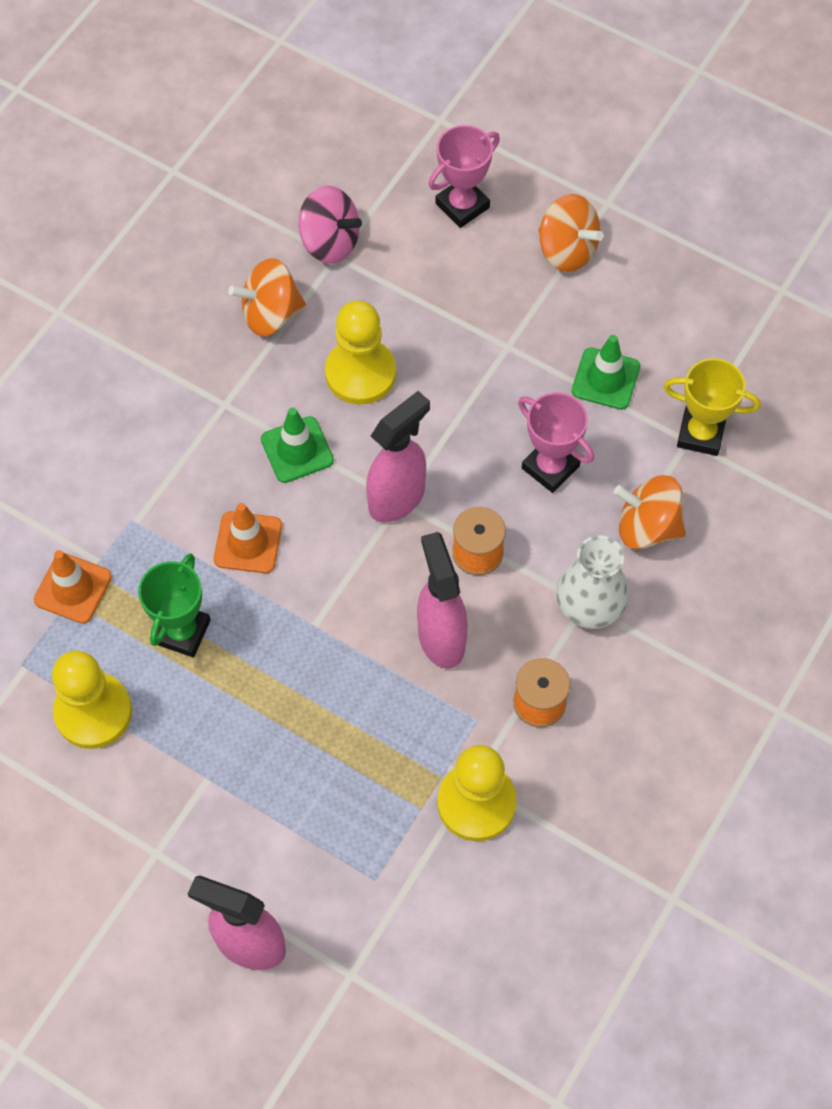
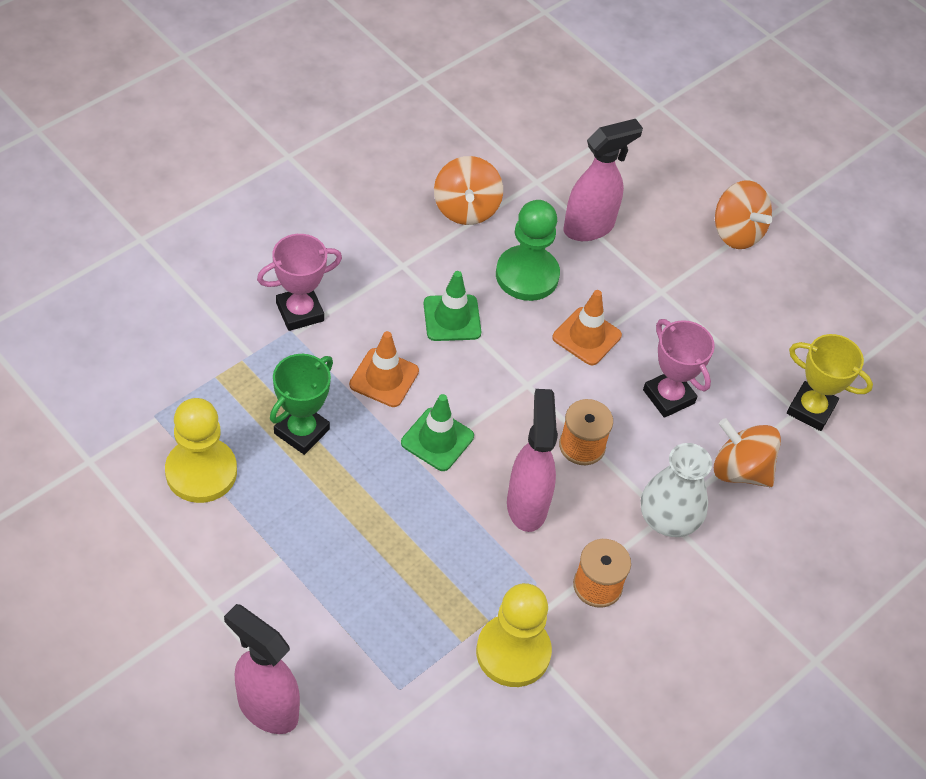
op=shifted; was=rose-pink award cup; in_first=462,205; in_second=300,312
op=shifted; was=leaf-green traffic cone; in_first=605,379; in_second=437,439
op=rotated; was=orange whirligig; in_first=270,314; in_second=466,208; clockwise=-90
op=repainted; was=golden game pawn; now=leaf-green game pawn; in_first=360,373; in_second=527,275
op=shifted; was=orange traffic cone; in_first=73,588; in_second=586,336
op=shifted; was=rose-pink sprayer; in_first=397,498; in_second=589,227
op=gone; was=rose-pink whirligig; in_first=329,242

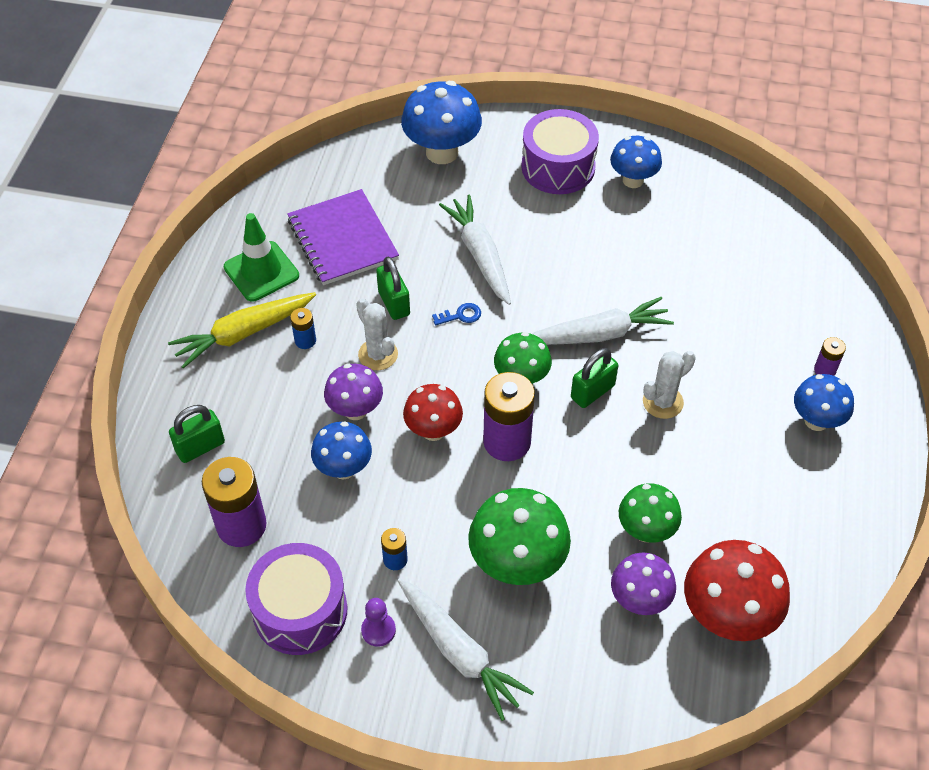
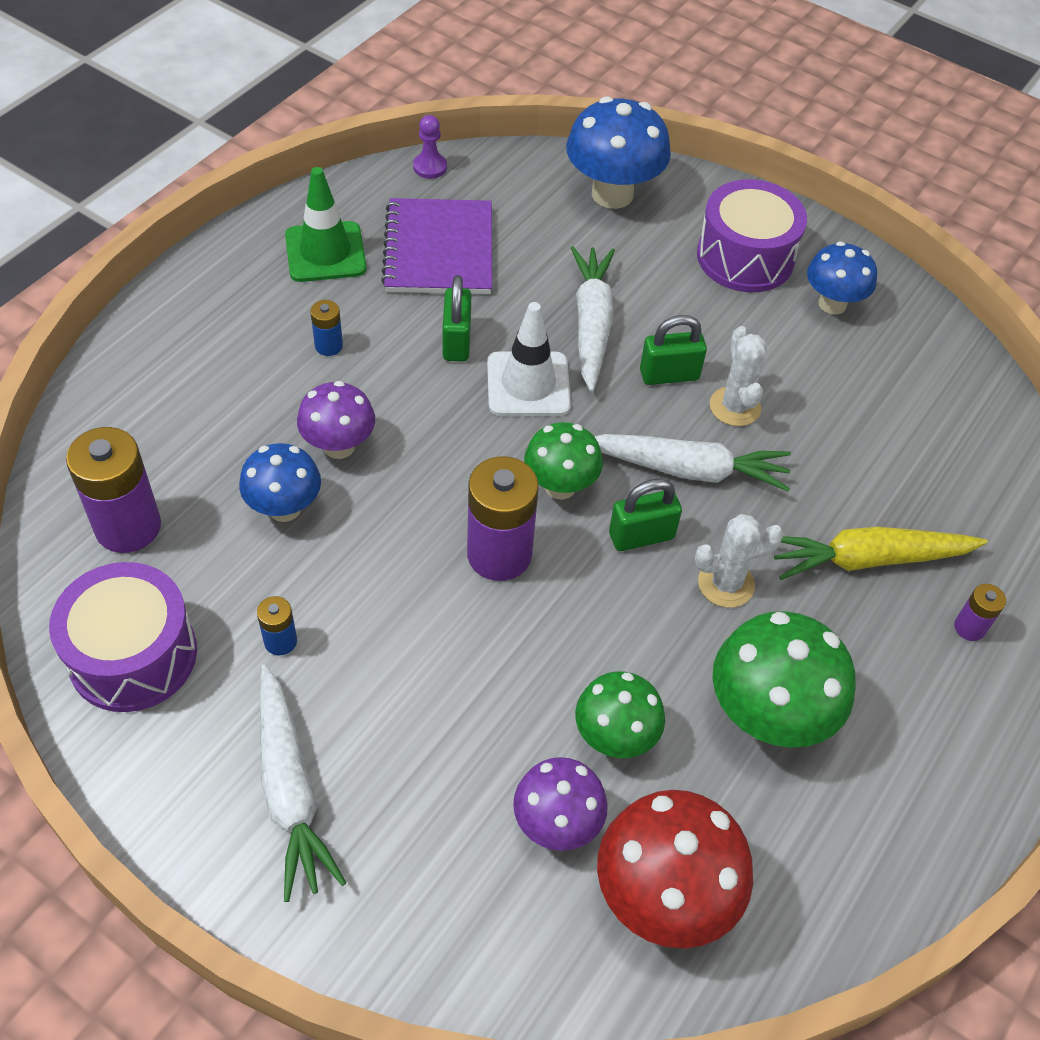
op=shifted; was=royal purple game pawn; in_first=378,630; in_second=430,167
op=swapped; was=royal blue key; now=snow-white traffic cone; in_first=460,315; in_second=528,384
op=shifted; was=leaf-green small lock; in_first=200,447; in_second=669,375
op=shifted; was=snow-white prickly plant; in_first=378,354; in_second=735,407
op=shifted; was=leaf-green toadstool; in_first=517,564; in_second=767,716
op=shifted; was=golden carrot; in_first=243,334; in_second=868,559
op=gone; was=red toadstool; in_first=433,430
op=gone; was=royal blue toadstool; in_first=816,420

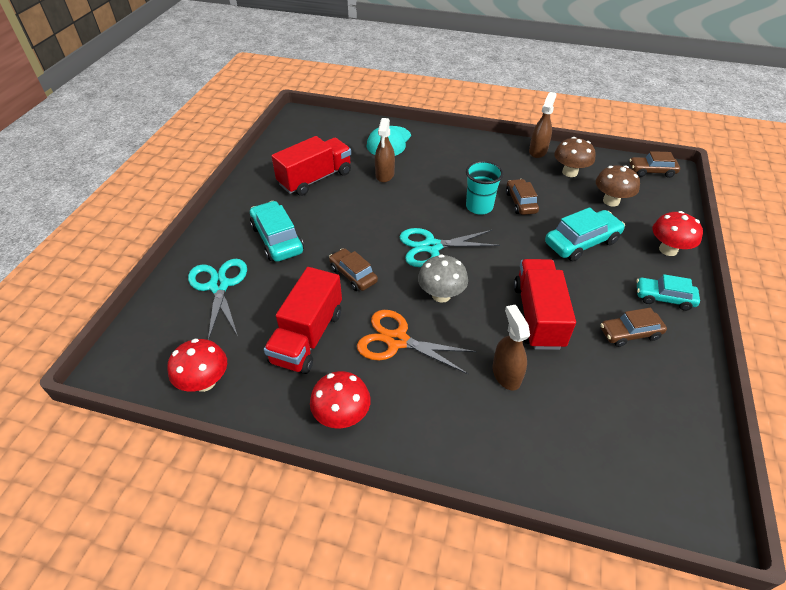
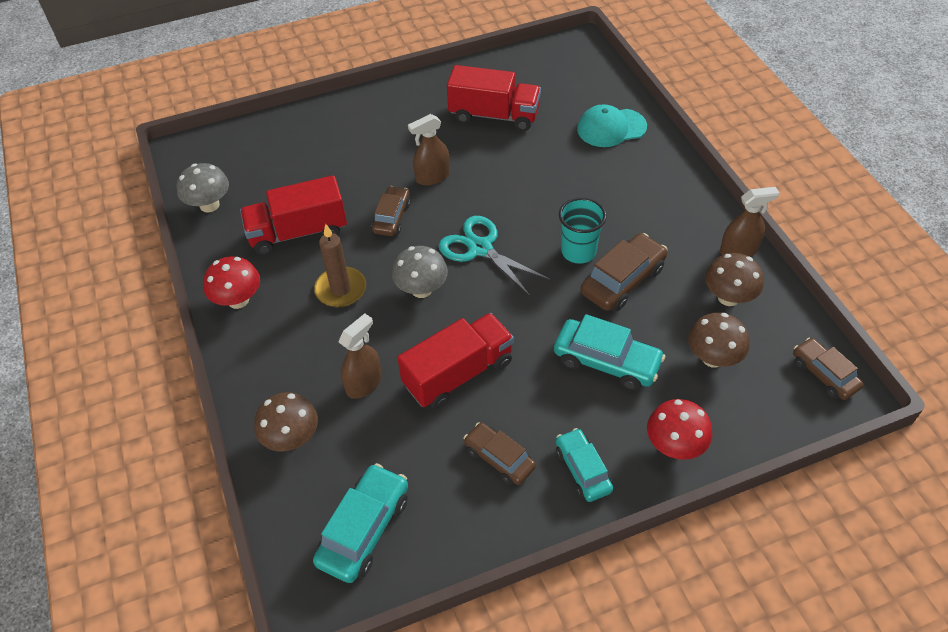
op=repainted; was=red toadstool; now=grey toadstool; in_first=205,382; in_second=209,205
op=new; now=brown toadstool; in_second=292,438
op=shifted; was=teal automobile; in_first=277,239; in_second=364,529
op=swapped; was=orange pair of scissors; now=brown pillar candle; in_first=397,340; in_second=341,289
op=shifted; was=brown sprayer; in_first=384,175; in_second=432,177
op=scaled; was=brown automobile; in_first=521,202; in_second=622,280; ratio=1.51
op=gone; was=teal pair of scissors; in_first=219,286

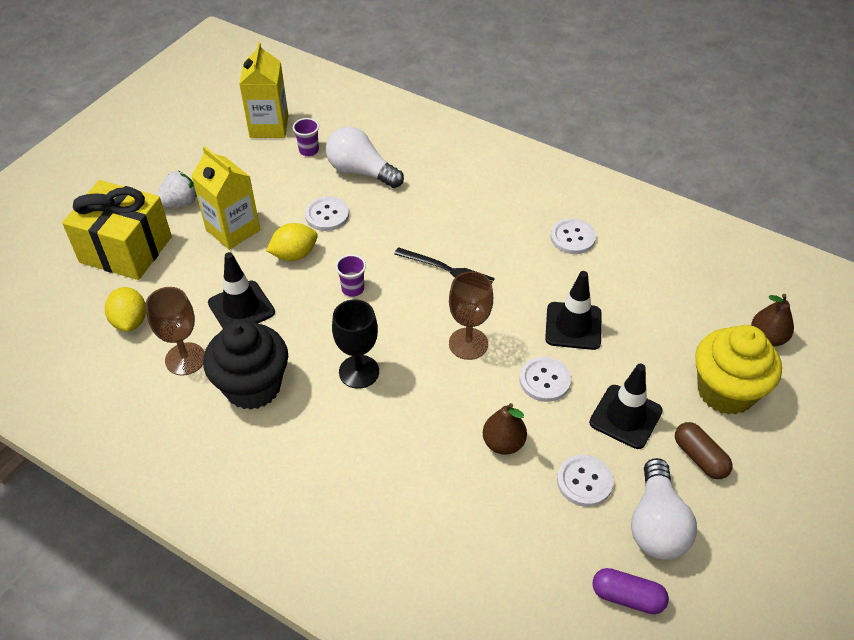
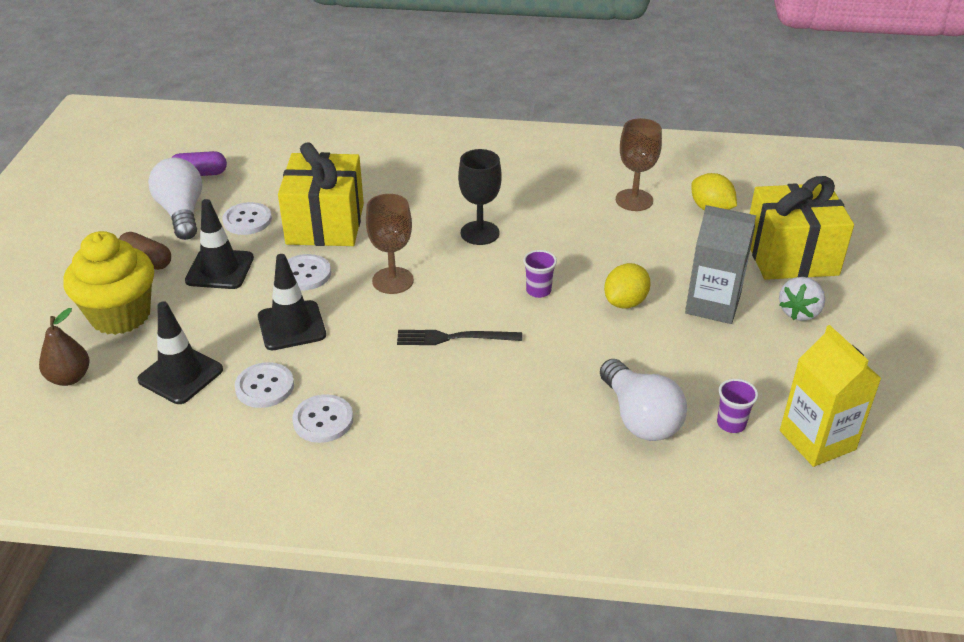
op=shifted; was=black traffic cone; in_first=241,308; in_second=180,375
op=shifted; was=snow-white sewing button; in_first=327,215; in_second=264,387
op=swapped; was=brown toy pear; now=golden present; in_first=503,443; in_second=325,224
op=rotated; was=snow-white light bulb; in_first=361,171; in_second=640,418; clockwise=60
op=repainted; was=golden carton; now=grey carton; in_first=233,230; in_second=712,305
op=gone; was=black fairy cake; in_first=253,387

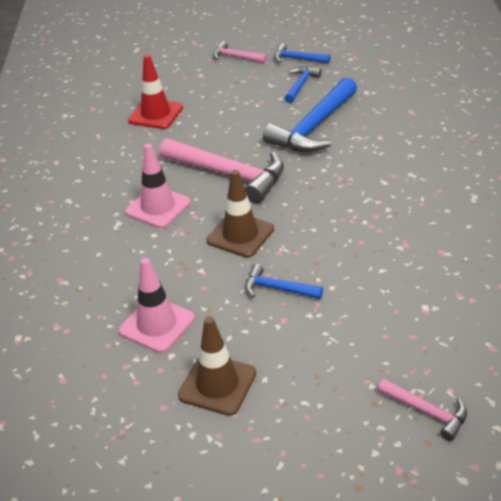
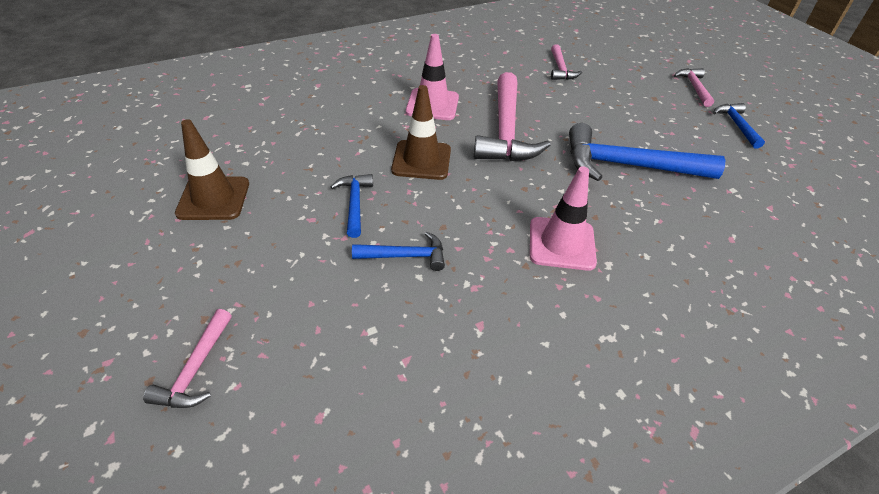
op=shifted; was=royal blue claw hammer; in_first=301,85; in_second=405,256
op=shifted; was=rose-pink traffic cone; in_first=157,325; in_second=561,244
op=swapped; was=red traffic cone; now=rose-pink claw hammer; in_first=156,114; in_second=560,69

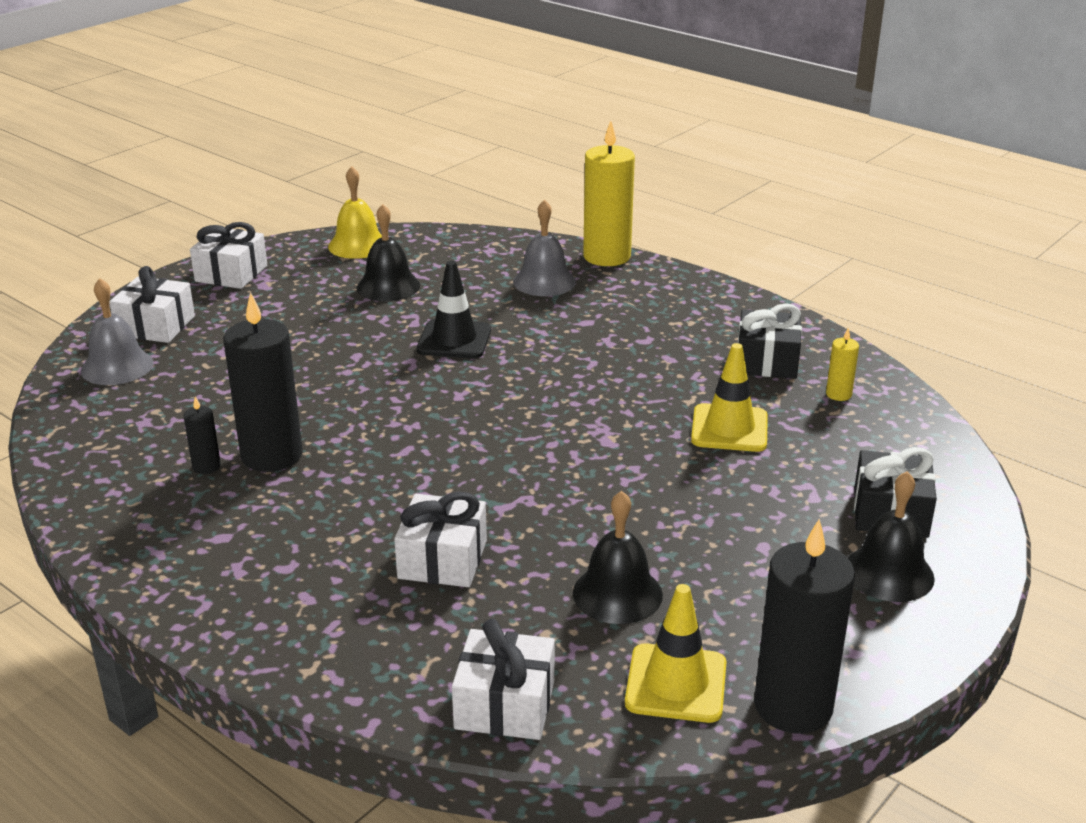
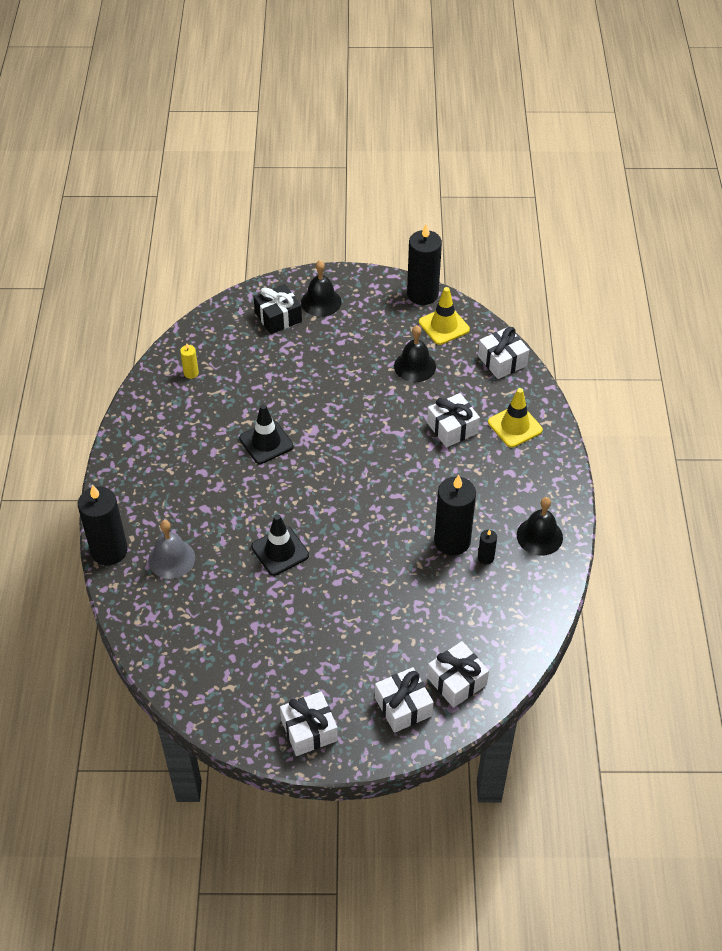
op=repainted; was=golden pillar candle; now=black pillar candle; in_first=607,256; in_second=109,550
op=new; now=black traffic cone; in_second=266,442
op=swapped; was=grey school bell; now=snow-white present; in_first=117,366; in_second=456,681
op=shifted; was=golden traffic cone; in_first=729,428; in_second=515,426
op=shifted; was=black school bell; in_first=388,286; in_second=539,536
op=gone; was=golden school bell; in_first=358,245
op=gone; was=black present; in_first=767,361

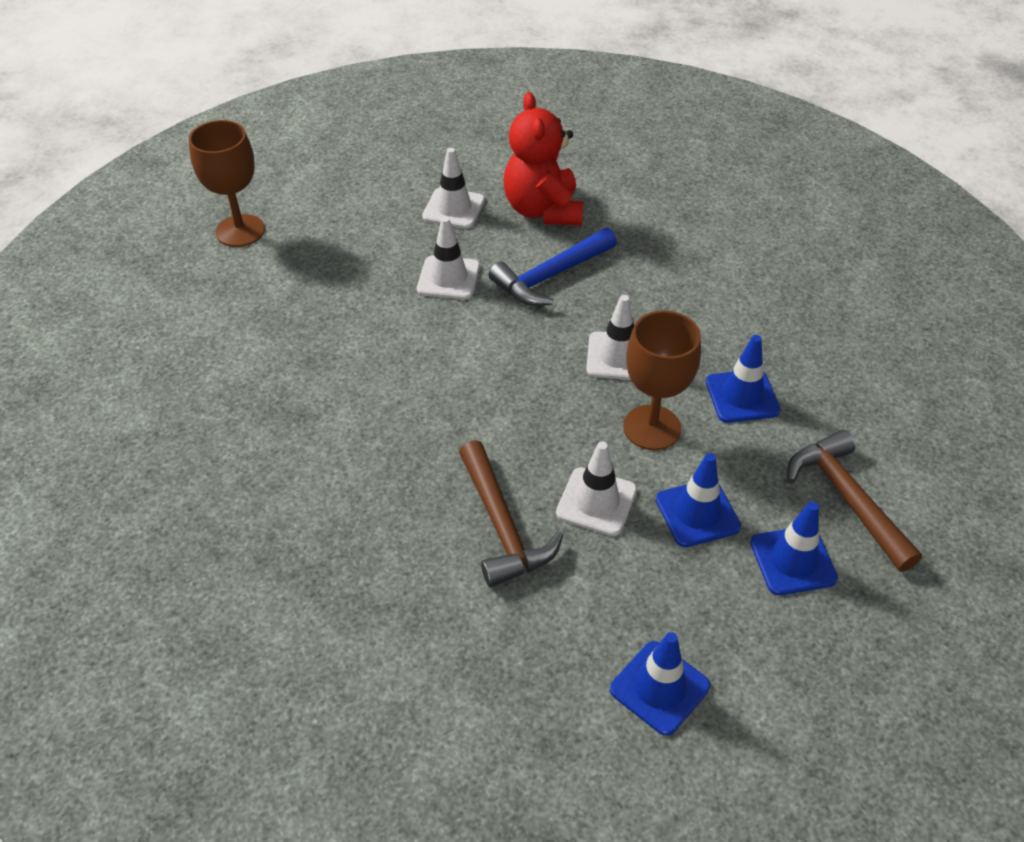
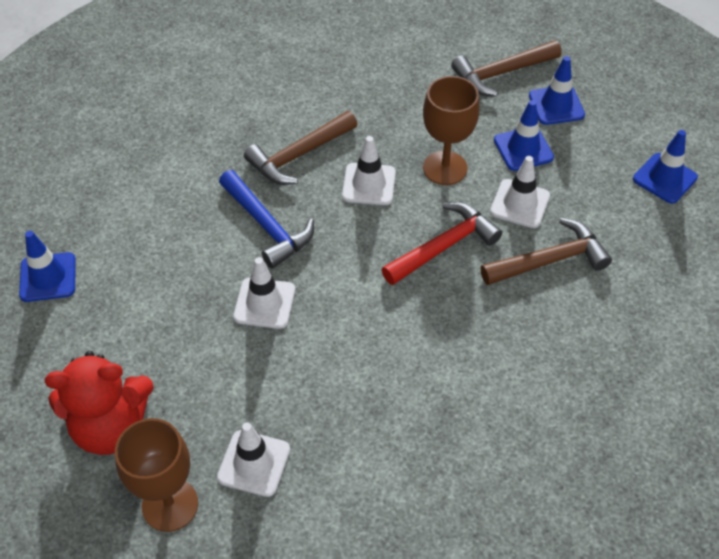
op=shifted; was=royal blue traffic cone; in_first=742,396; in_second=48,277
op=shifted; was=red teddy bear; in_first=543,210; in_second=111,427
op=shifted; was=snow-white traffic cone; in_first=453,208; in_second=254,463
op=new; now=brown claw hammer; in_second=299,155
op=new; now=red claw hammer; in_second=443,247

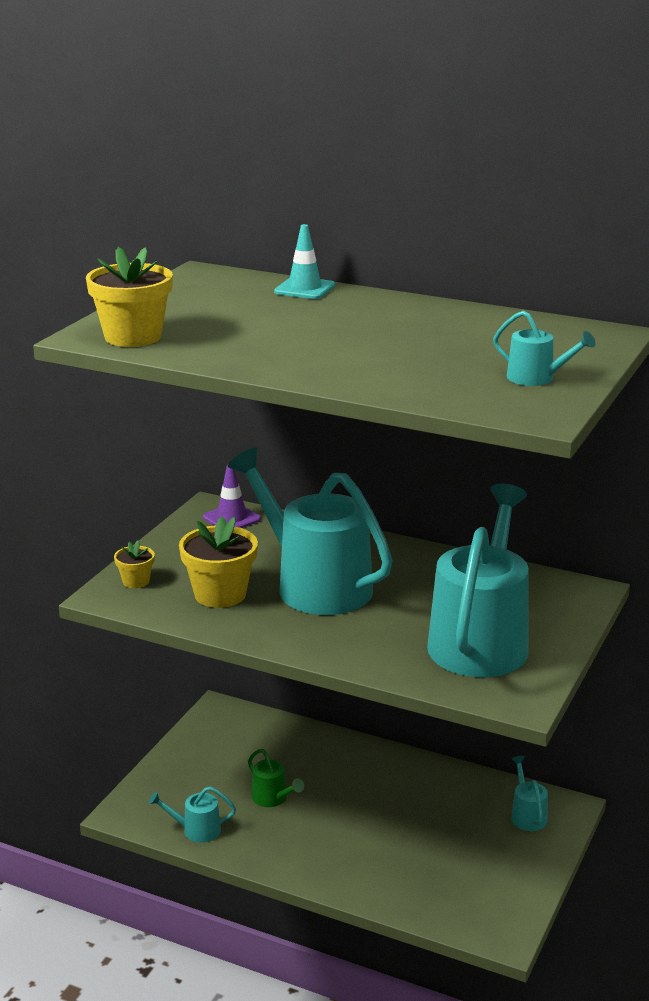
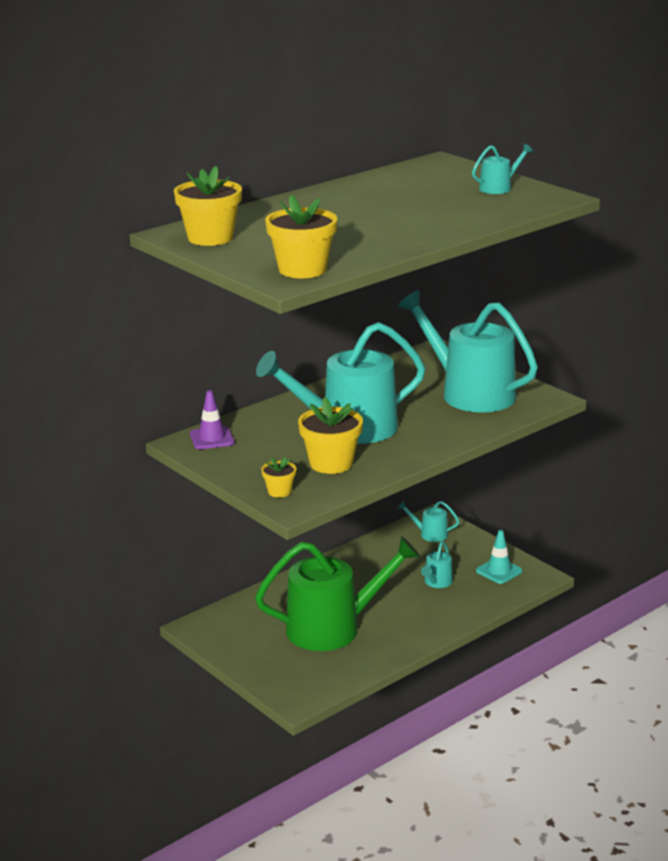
op=new; now=golden flower pot; in_second=210,238
op=scaled; was=leaf-green watering can; in_first=273,798; in_second=333,628; ratio=2.41
op=shifted; was=teal watering can; in_first=196,830; in_second=436,582
op=shifted; was=teal traffic cone; in_first=304,289; in_second=499,571

